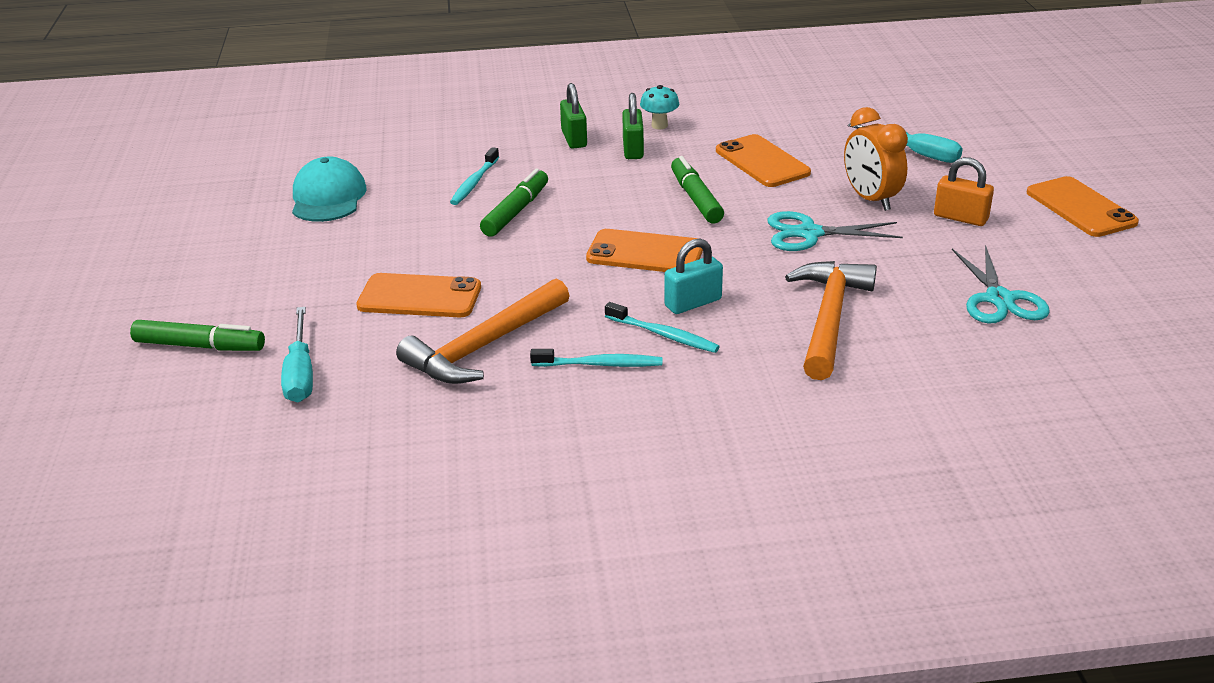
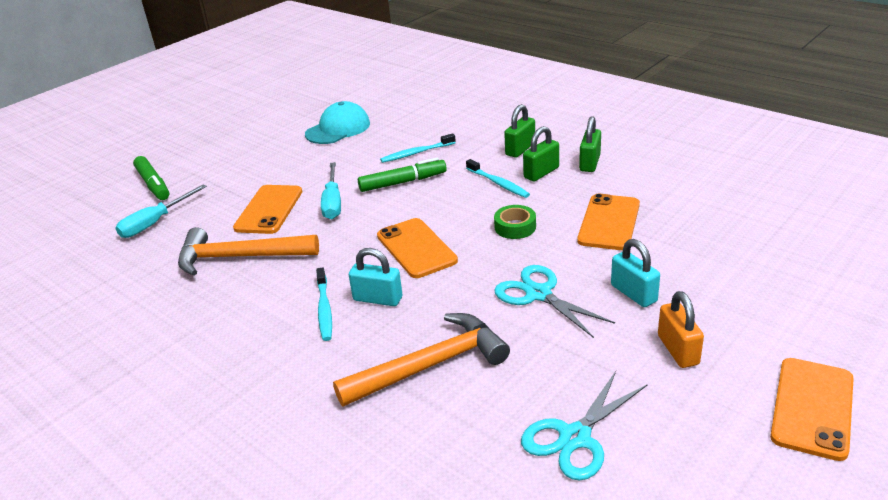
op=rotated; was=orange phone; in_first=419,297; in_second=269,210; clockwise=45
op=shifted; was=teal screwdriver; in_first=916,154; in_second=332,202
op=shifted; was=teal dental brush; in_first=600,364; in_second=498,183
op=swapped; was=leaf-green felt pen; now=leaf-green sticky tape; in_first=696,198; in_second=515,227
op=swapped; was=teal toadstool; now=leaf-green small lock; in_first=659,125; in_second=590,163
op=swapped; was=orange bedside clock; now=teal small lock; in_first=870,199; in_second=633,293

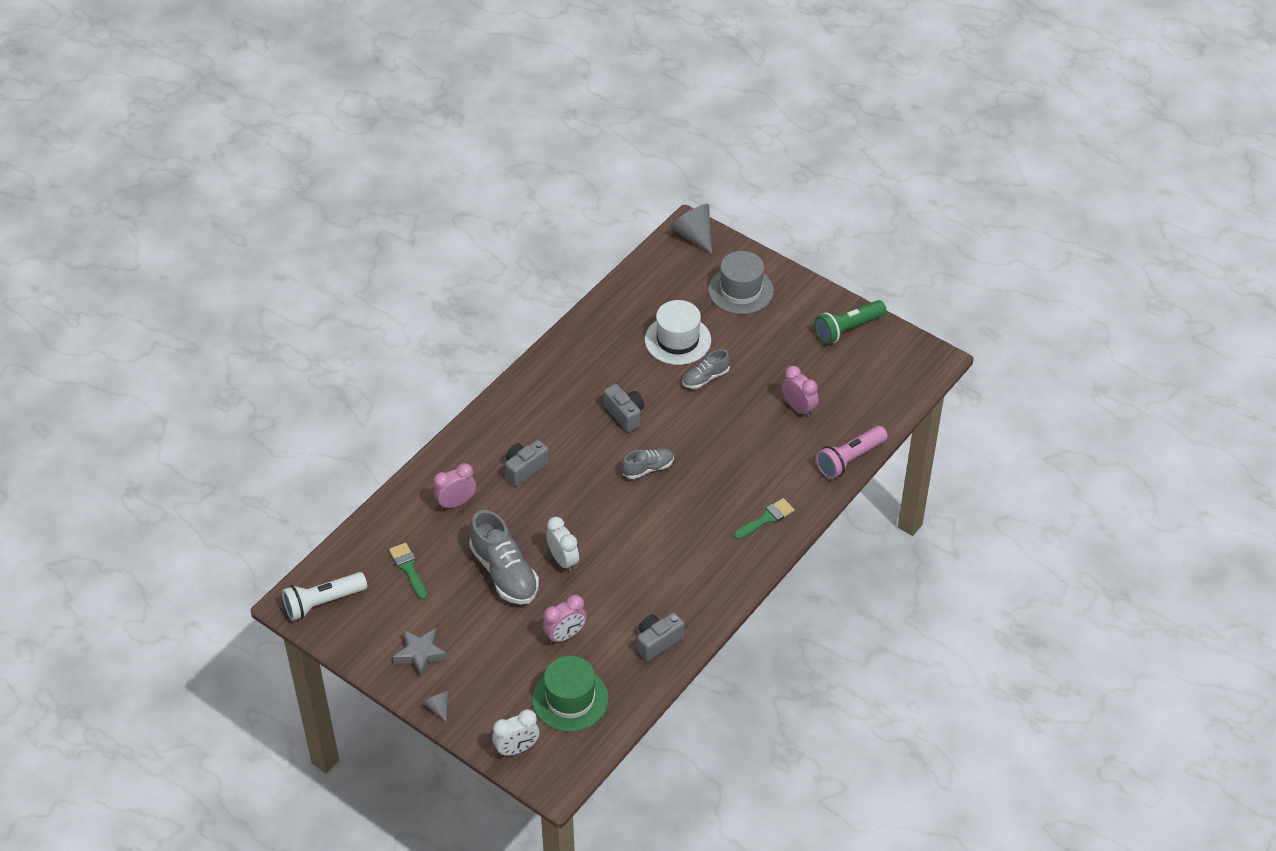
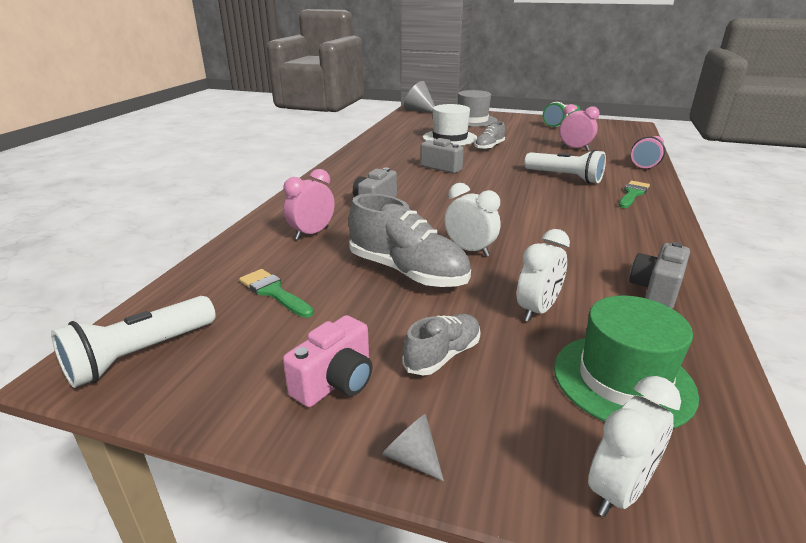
op=swapped; was=grey star; now=rose-pink compact camera; in_first=420,654; in_second=335,382
op=shifted; was=grey shoe; in_first=648,468; in_second=442,355
op=repainted; was=rose-pink bedside clock; now=snow-white bedside clock; in_first=565,635; in_second=537,310
op=new; now=snow-white pocket torch; in_second=565,177

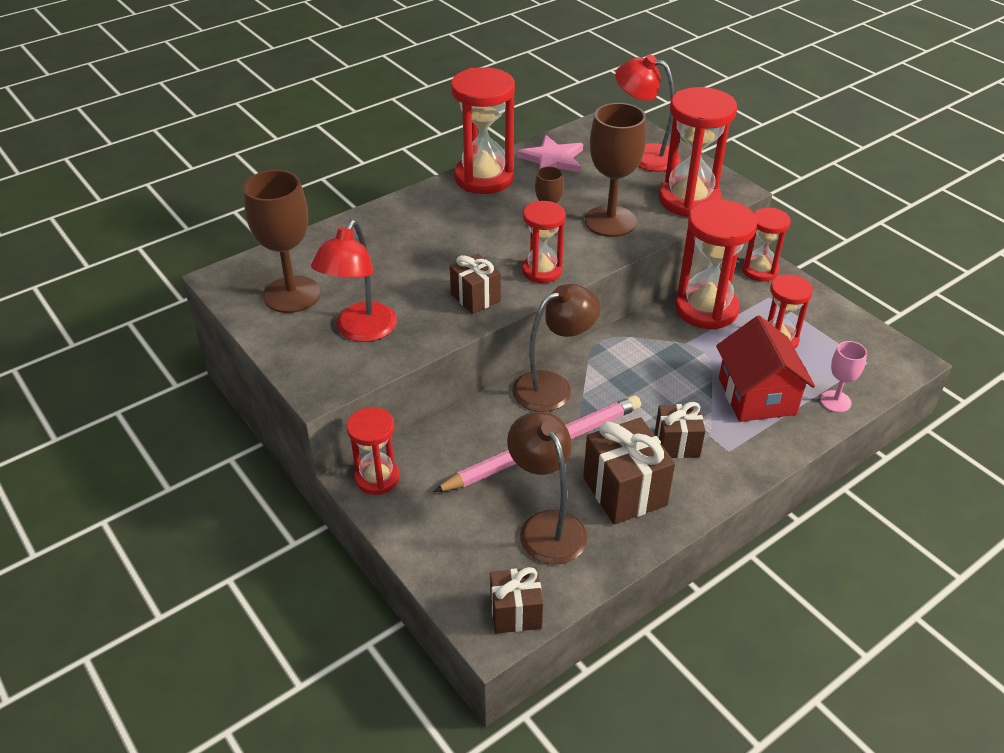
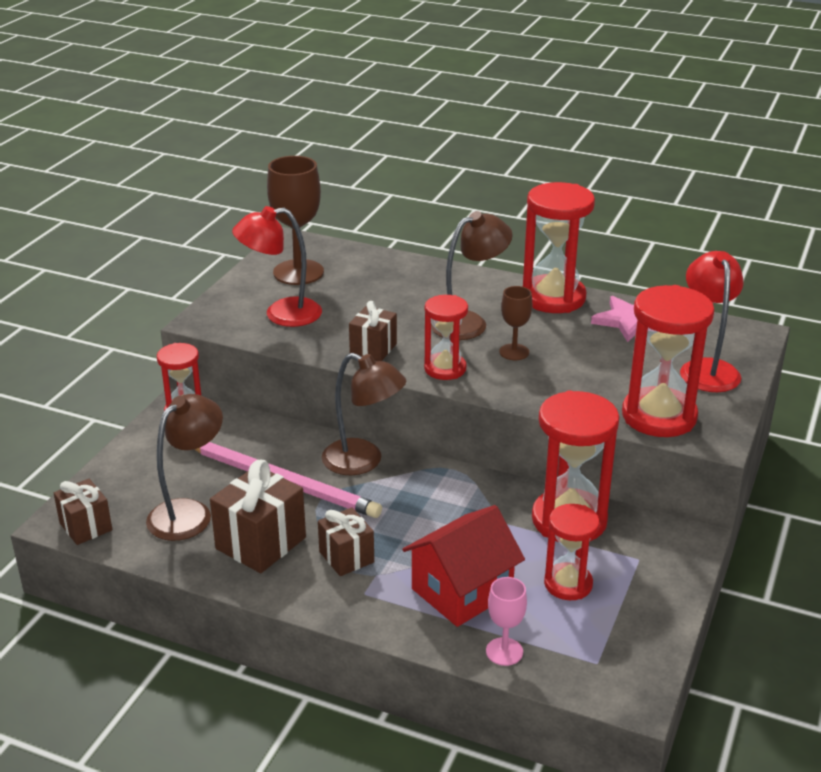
op=new; now=brown lamp; in_second=468,322
op=gone; was=brown wine glass; in_first=610,221
op=gone; was=red sand timer; in_first=759,270

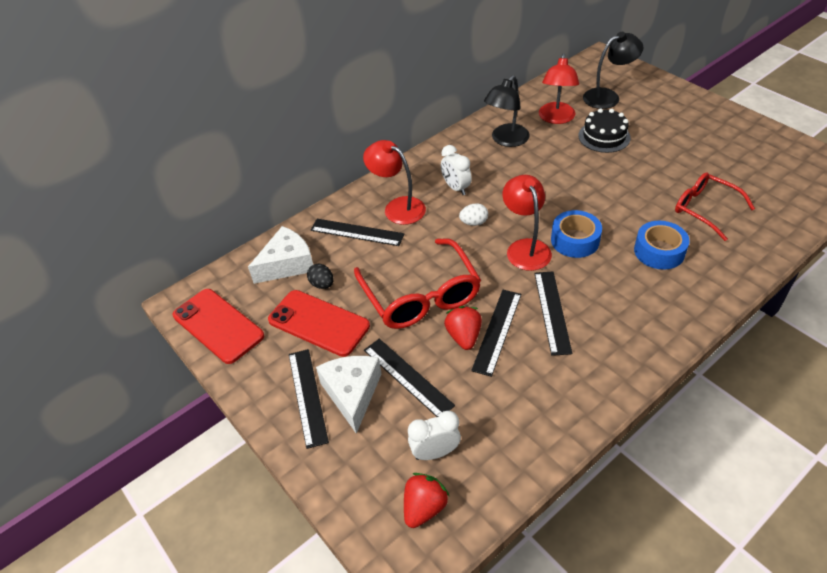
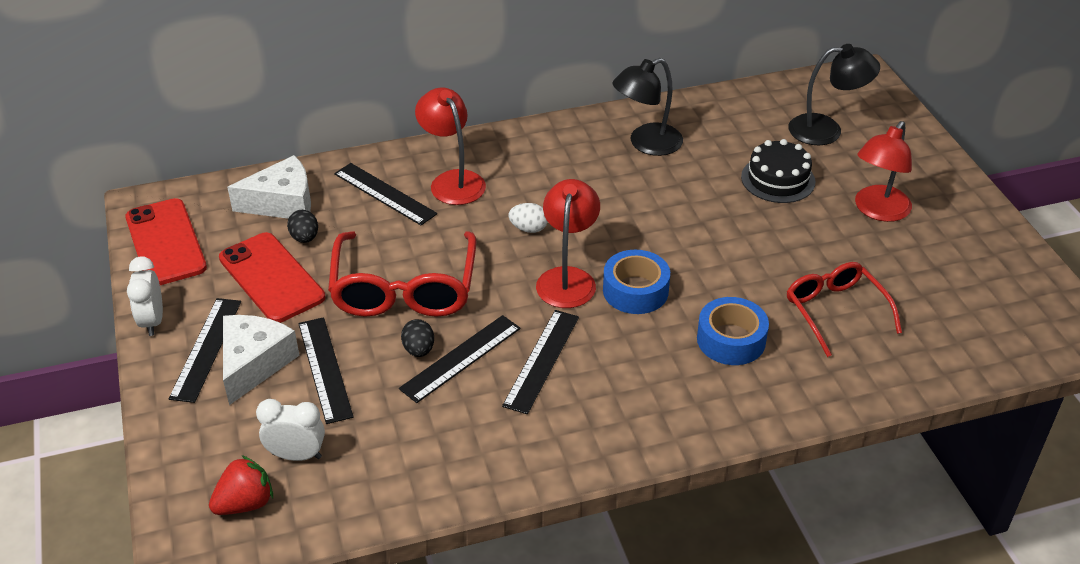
op=shifted; was=snow-white bedside clock; in_first=456,188; in_second=152,321
op=swapped; was=red toy strawberry; now=black egg; in_first=464,336; in_second=419,350
op=shifted; was=red lamp; in_first=556,118; in_second=877,211

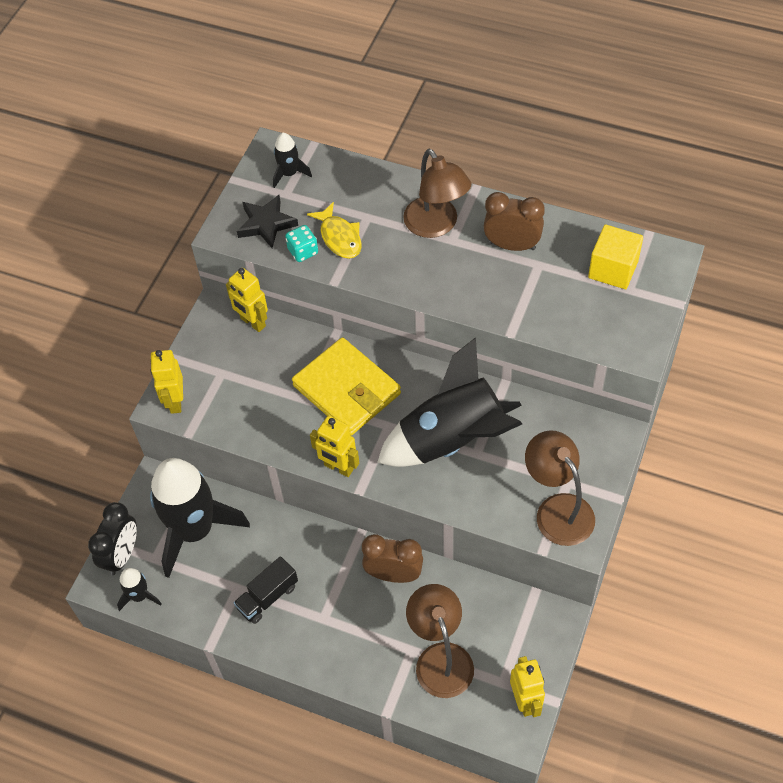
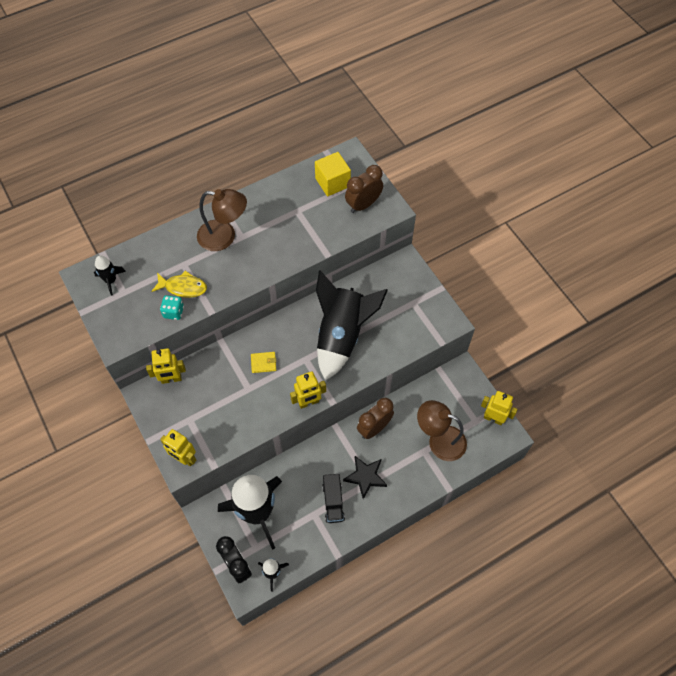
op=scaled; was=golden wallet; in_first=347,390; in_second=263,363; ratio=0.4
op=shifted; was=black star; in_first=266,224; in_second=365,477
op=shifted; was=brown bedside clock; in_first=512,245; in_second=363,205
op=gone; was=brown lamp; in_first=557,509

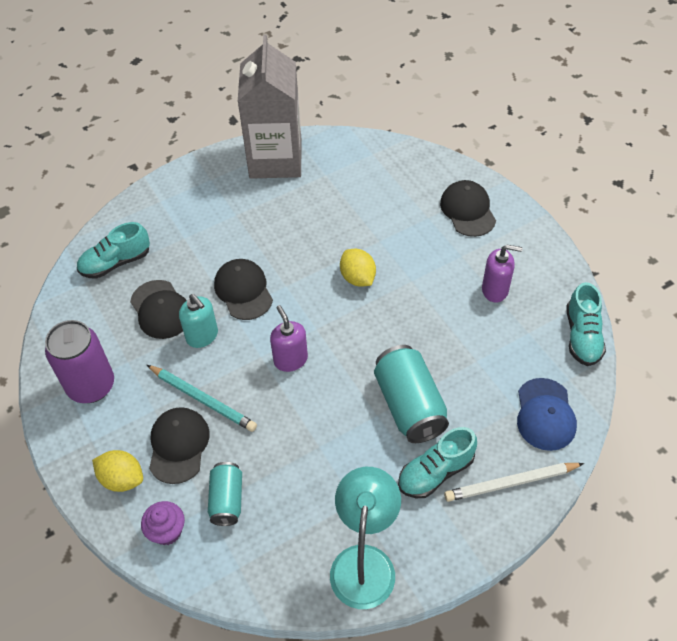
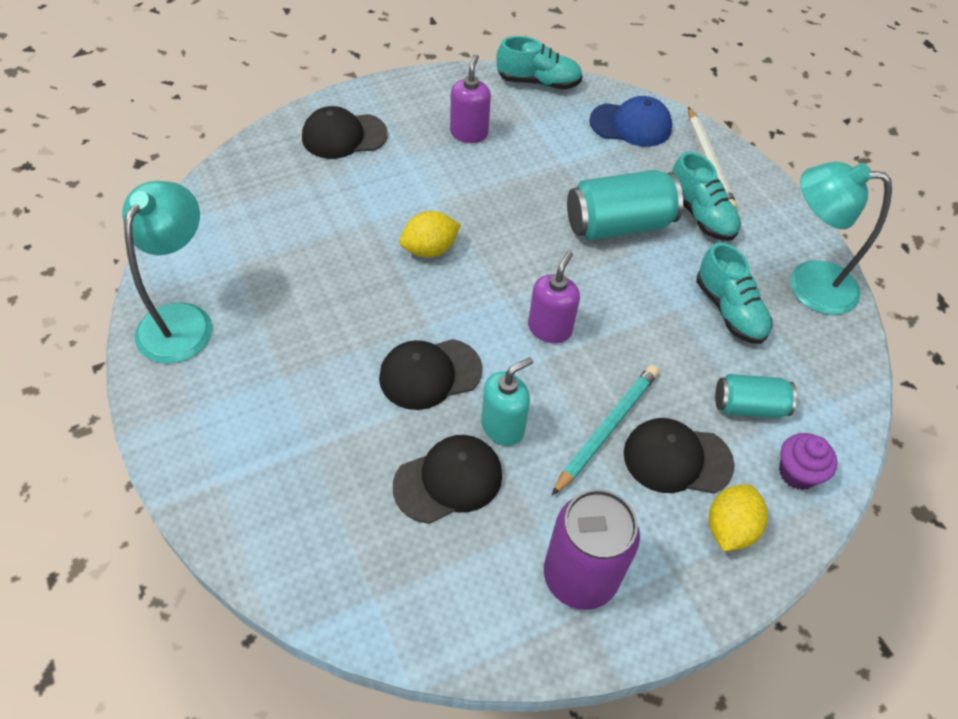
op=swapped; was=grey carton; now=teal lamp; in_first=275,159; in_second=182,320
op=rotated; was=royal purple soap dispenser; in_first=290,359; in_second=550,328; clockwise=135
op=shifted; was=teal shoe; in_first=116,263; in_second=729,310

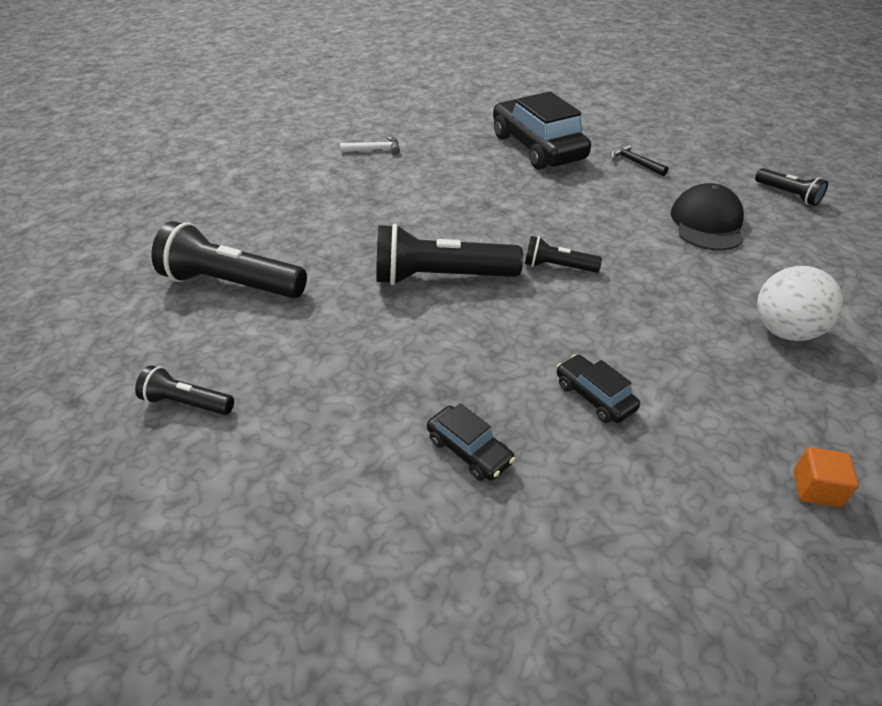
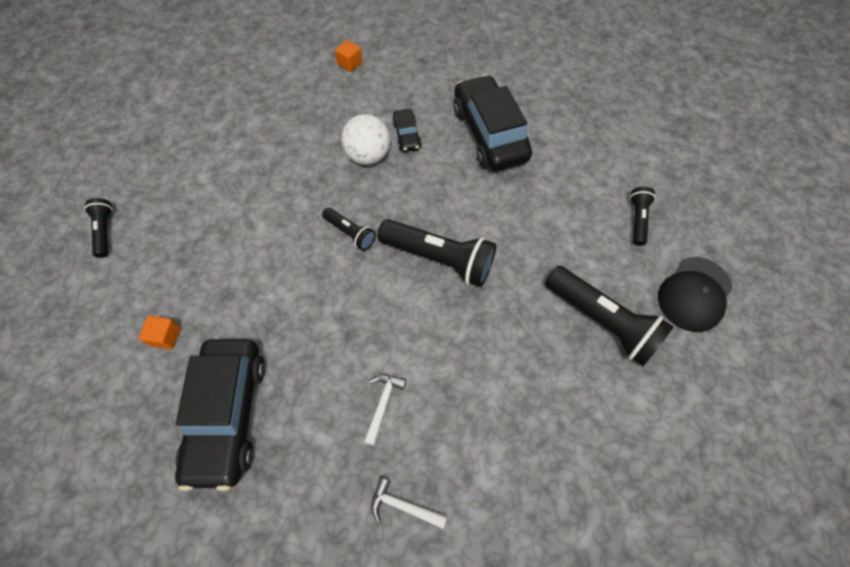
op=swapped; was=black claw hammer; now=orange block; in_first=634,162; in_second=166,336
op=shifted; was=snow-white play ball; in_first=784,331; in_second=368,155
op=new; now=snow-white claw hammer; in_second=383,404
op=scaled; was=black automobile; in_first=469,450; in_second=489,133; ratio=2.18
op=rotated; was=black pocket torch; in_first=187,403; in_second=637,220; clockwise=-120
op=shifted; was=black cap; in_first=707,223; in_second=694,294

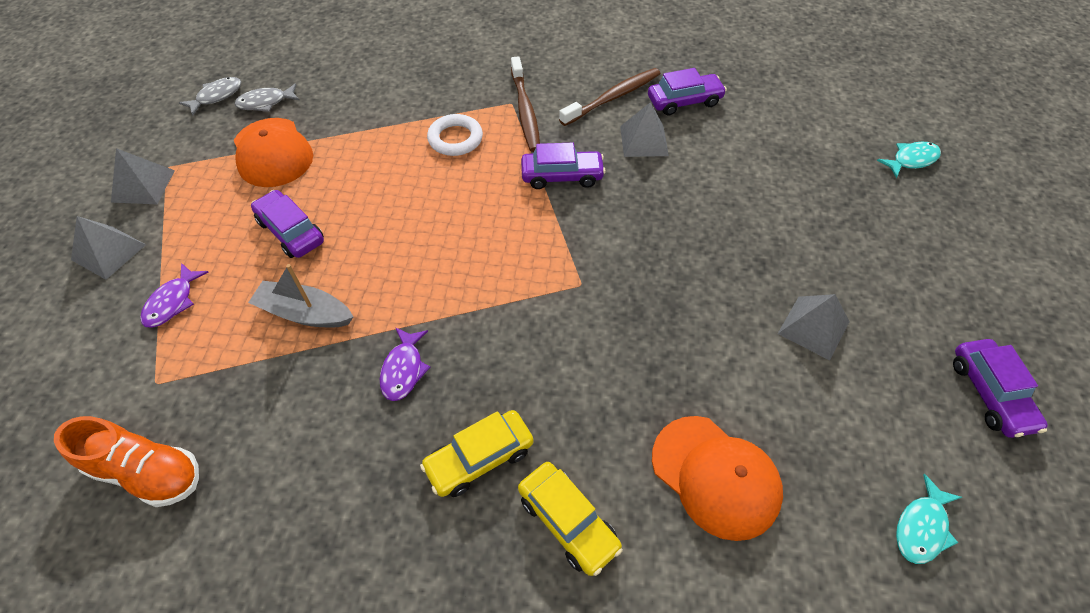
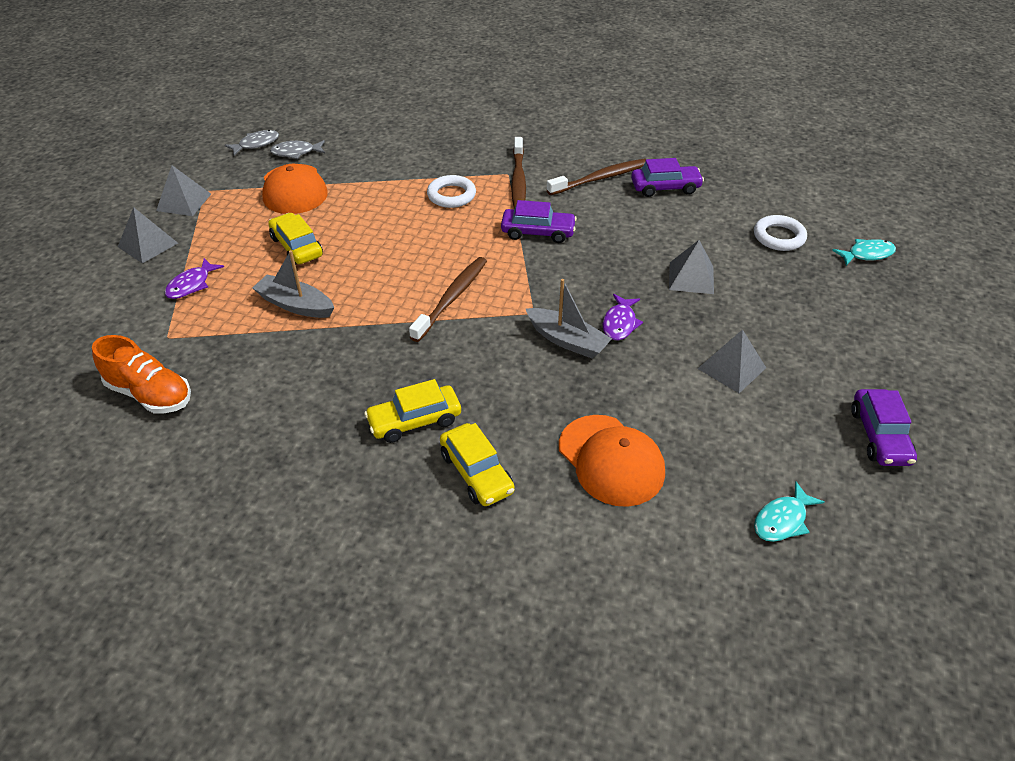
op=repainted; was=royal purple automobile; now=golden automobile; in_first=291,231; in_second=297,247
op=new; now=brown dental brush; in_second=451,298
op=new; now=grey toy boat; in_second=567,340
op=shifted; was=royal purple fish; in_first=403,369; in_second=620,323
op=shifted; was=grey pyramid shape; in_first=643,140; in_second=691,278
op=new; now=snow-white torus; in_second=779,237

